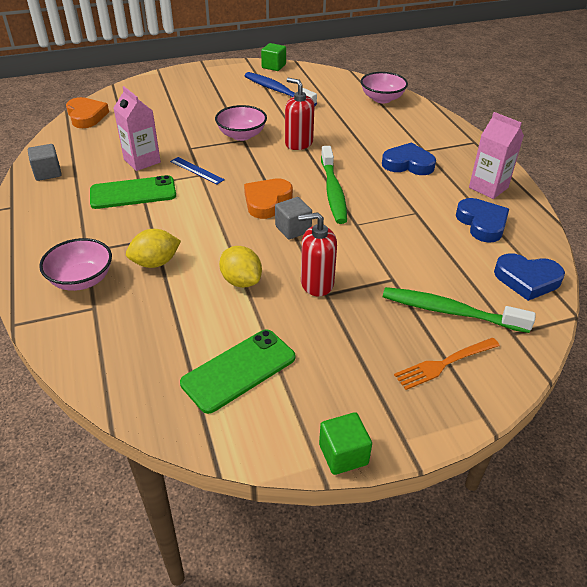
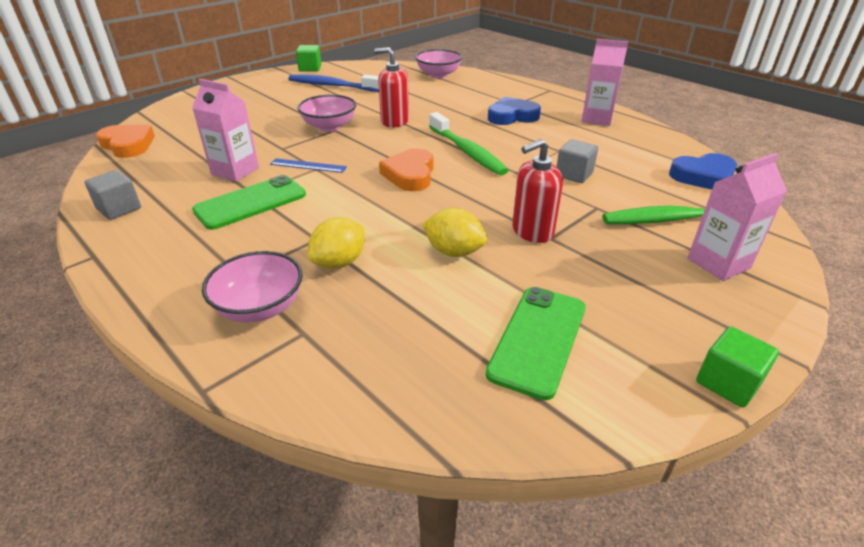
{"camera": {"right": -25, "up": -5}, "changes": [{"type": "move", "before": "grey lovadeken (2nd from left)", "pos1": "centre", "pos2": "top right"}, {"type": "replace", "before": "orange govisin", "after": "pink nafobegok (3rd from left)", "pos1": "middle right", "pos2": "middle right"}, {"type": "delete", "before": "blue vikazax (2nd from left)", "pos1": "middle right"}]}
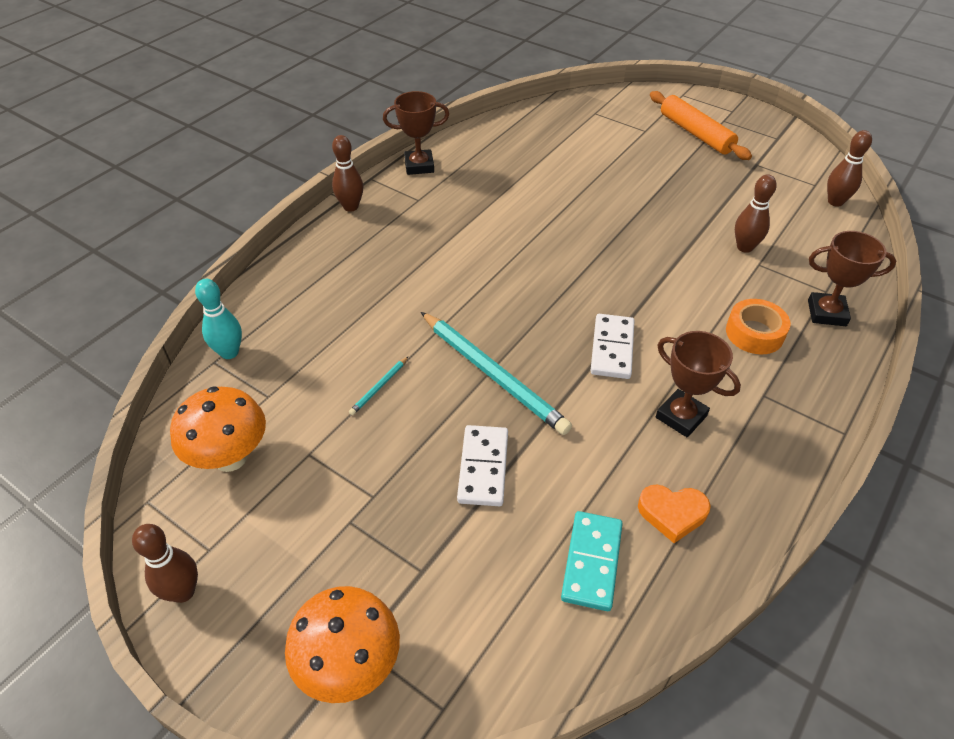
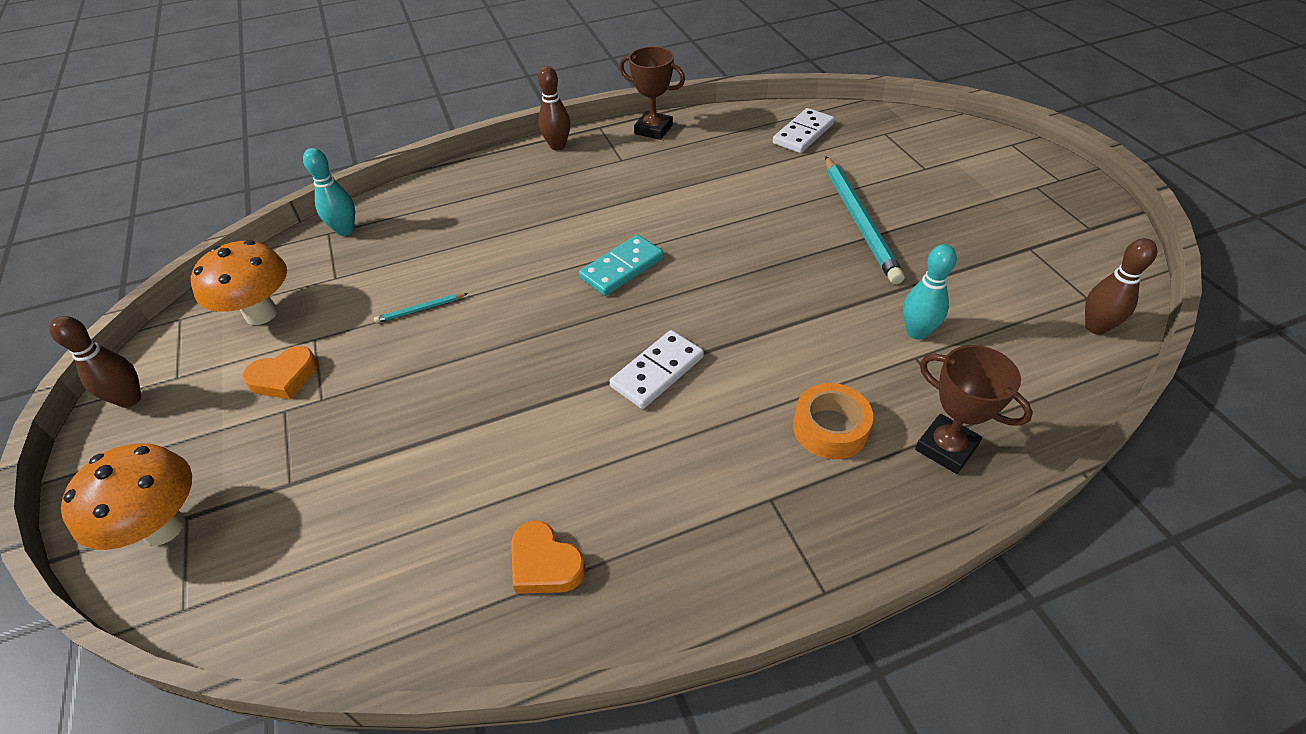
{"camera": {"right": 35, "up": 0}, "changes": [{"type": "insert", "after": "orange vikazax (1st from left)", "pos2": "middle left"}, {"type": "move", "before": "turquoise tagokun", "pos1": "bottom centre", "pos2": "centre"}, {"type": "move", "before": "white tagokun (1st from left in the first image)", "after": "white tagokun (2nd from left)", "pos1": "centre", "pos2": "top centre"}, {"type": "move", "before": "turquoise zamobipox (2nd from left)", "pos1": "centre", "pos2": "top centre"}, {"type": "recolor", "before": "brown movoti (3rd from left)", "after": "turquoise movoti (2nd from left)", "pos1": "top right", "pos2": "middle right"}, {"type": "delete", "before": "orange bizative", "pos1": "top right"}, {"type": "delete", "before": "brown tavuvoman (2nd from left)", "pos1": "middle right"}]}
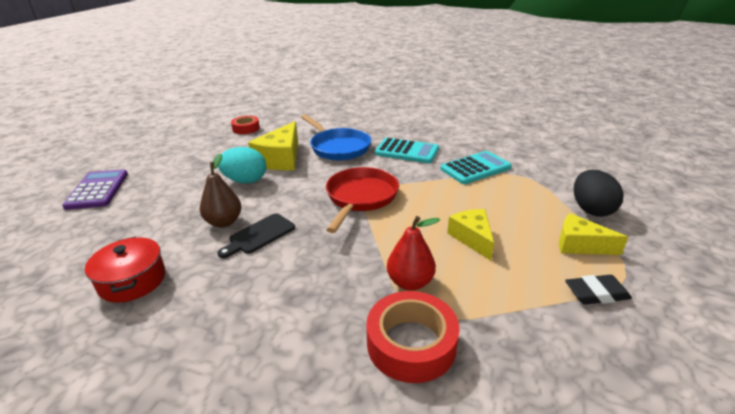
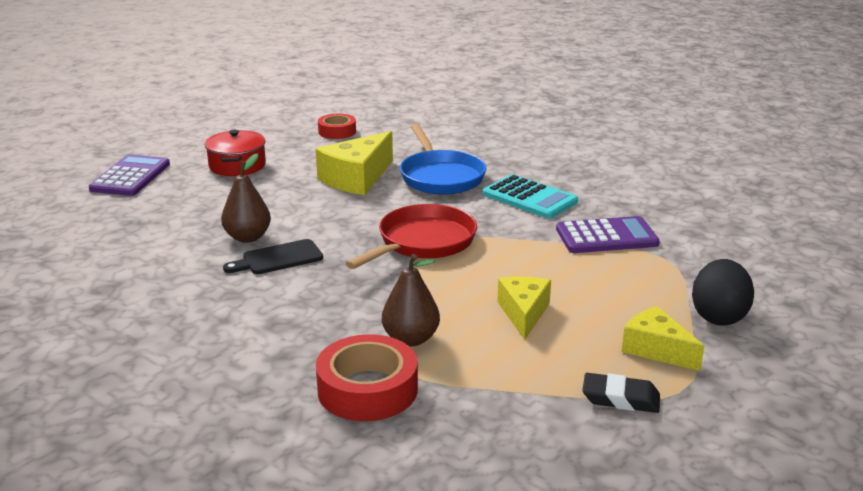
{"camera": {"right": 20, "up": -5}, "changes": [{"type": "move", "before": "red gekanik", "pos1": "middle left", "pos2": "top left"}, {"type": "recolor", "before": "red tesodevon", "after": "brown tesodevon (2nd from left)", "pos1": "centre", "pos2": "centre"}, {"type": "recolor", "before": "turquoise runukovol (2nd from left)", "after": "purple runukovol (2nd from left)", "pos1": "centre", "pos2": "middle right"}, {"type": "delete", "before": "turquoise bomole", "pos1": "middle left"}]}
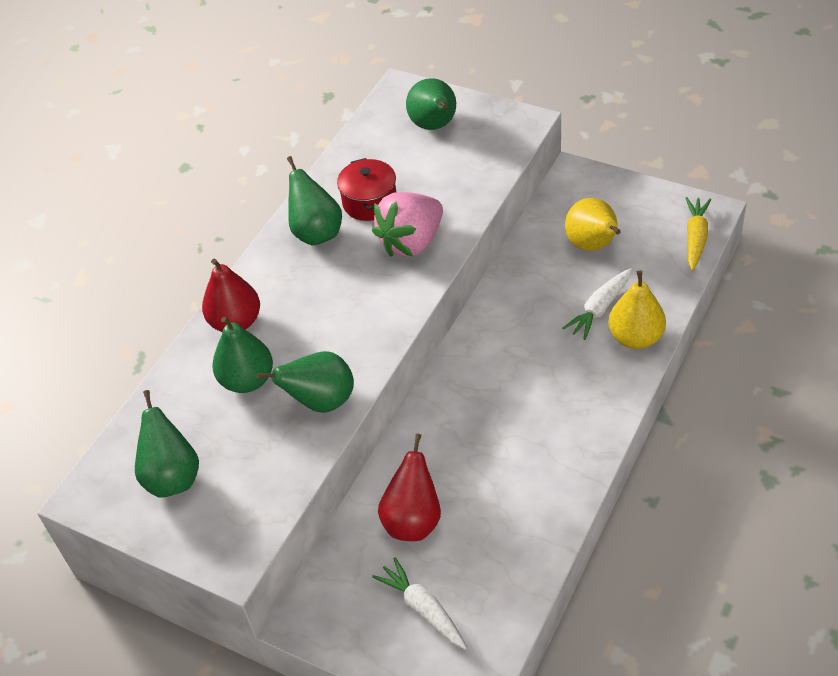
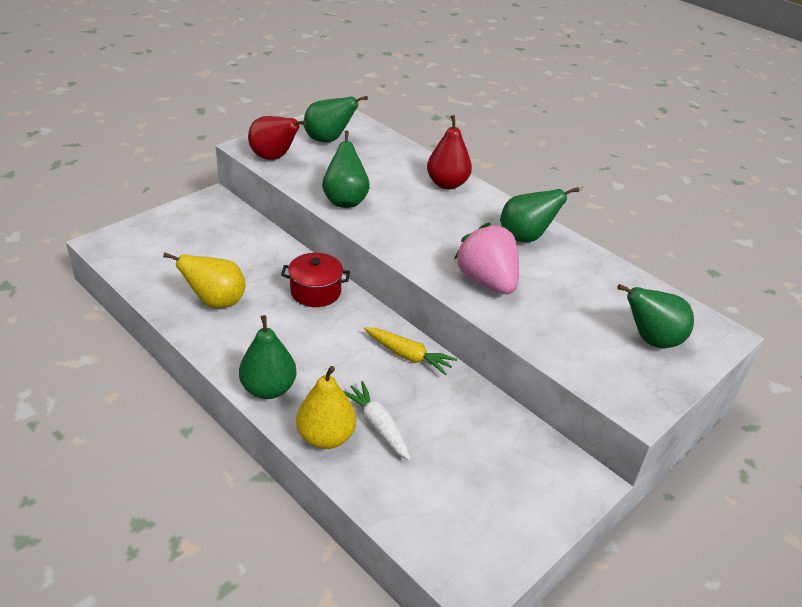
{"camera": {"right": 100, "up": -10}, "changes": [{"type": "move", "before": "yellow tesodevon (1st from left)", "pos1": "top right", "pos2": "middle left"}, {"type": "move", "before": "green tesodevon (2nd from left in the first image)", "after": "green tesodevon (1st from left)", "pos1": "middle left", "pos2": "centre"}, {"type": "move", "before": "red tesodevon (2nd from left in the first image)", "after": "red tesodevon (1st from left)", "pos1": "bottom centre", "pos2": "top centre"}, {"type": "move", "before": "red gekanik", "pos1": "top centre", "pos2": "centre"}, {"type": "move", "before": "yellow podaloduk", "pos1": "middle right", "pos2": "centre"}, {"type": "delete", "before": "white podaloduk (1st from left)", "pos1": "bottom centre"}]}
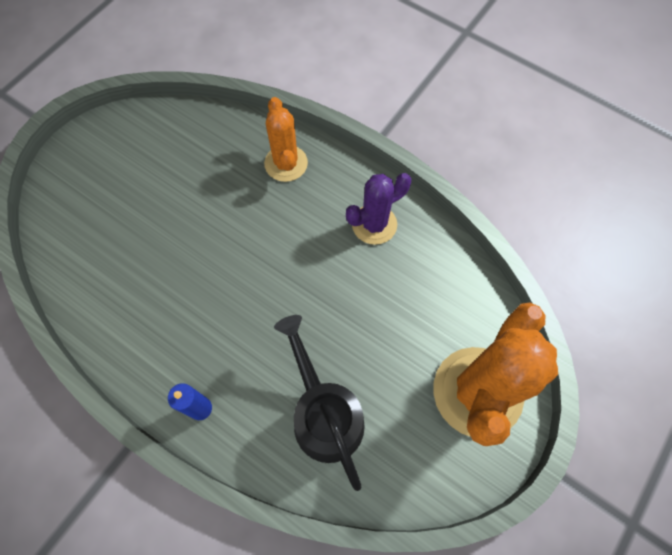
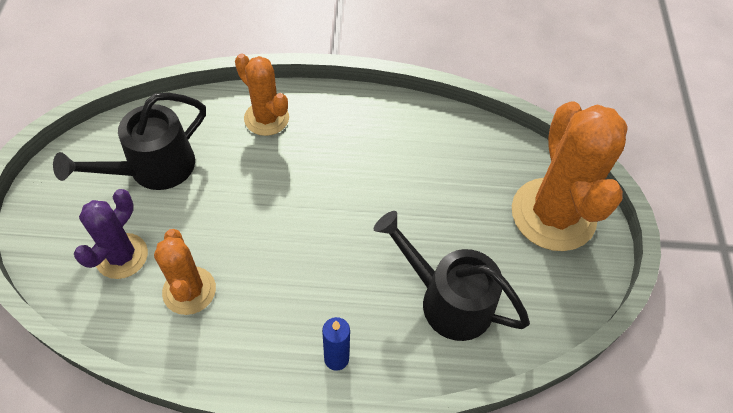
{"camera": {"right": -35, "up": -10}, "changes": [{"type": "insert", "after": "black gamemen (1st from left)", "pos2": "middle left"}, {"type": "move", "before": "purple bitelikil", "pos1": "centre", "pos2": "middle left"}, {"type": "insert", "after": "orange bitelikil (1st from left)", "pos2": "middle left"}]}
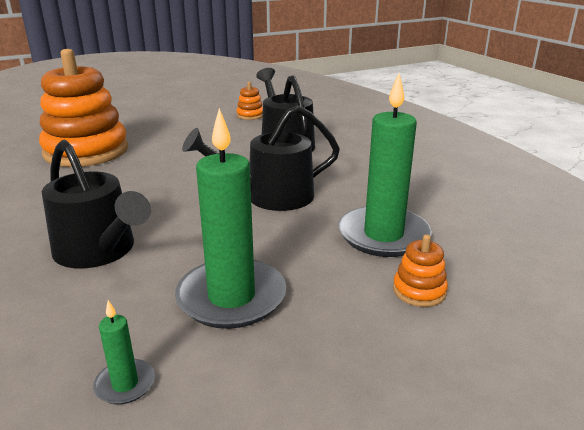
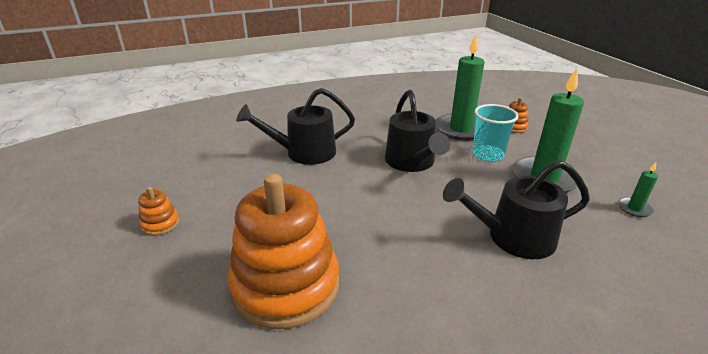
{"camera": {"right": -85, "up": 5}, "changes": [{"type": "move", "before": "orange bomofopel (2nd from left in the first image)", "after": "orange bomofopel (1st from left)", "pos1": "top centre", "pos2": "middle left"}, {"type": "rotate", "before": "black gamemen (1st from left in the first image)", "pos1": "middle left", "pos2": "middle right", "turn": -150}, {"type": "insert", "after": "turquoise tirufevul", "pos2": "middle right"}]}
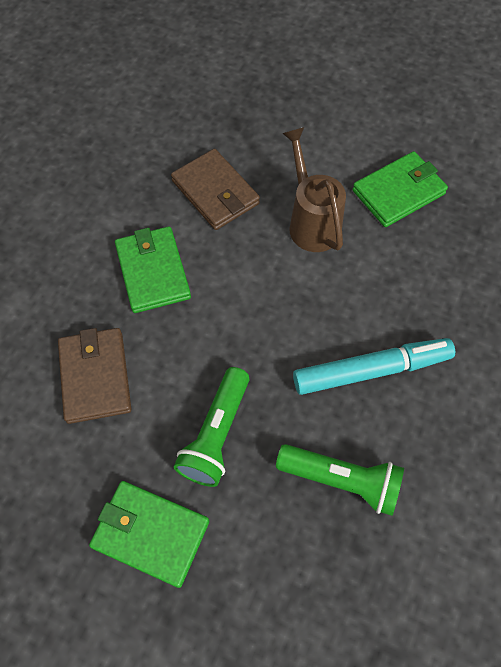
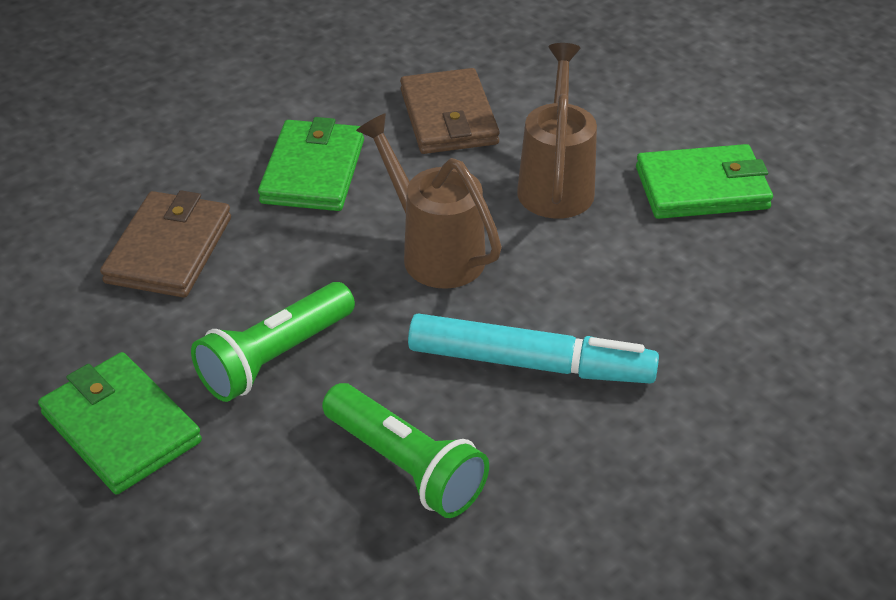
{"camera": {"right": 25, "up": -20}, "changes": [{"type": "insert", "after": "brown gamemen (1st from left)", "pos2": "centre"}]}
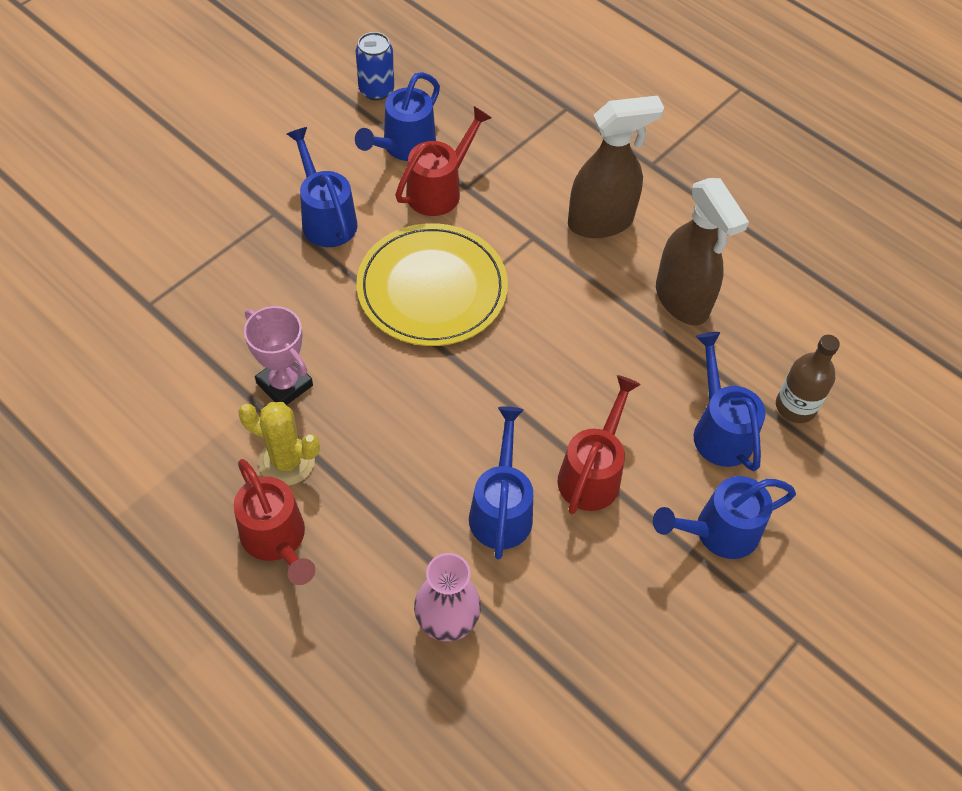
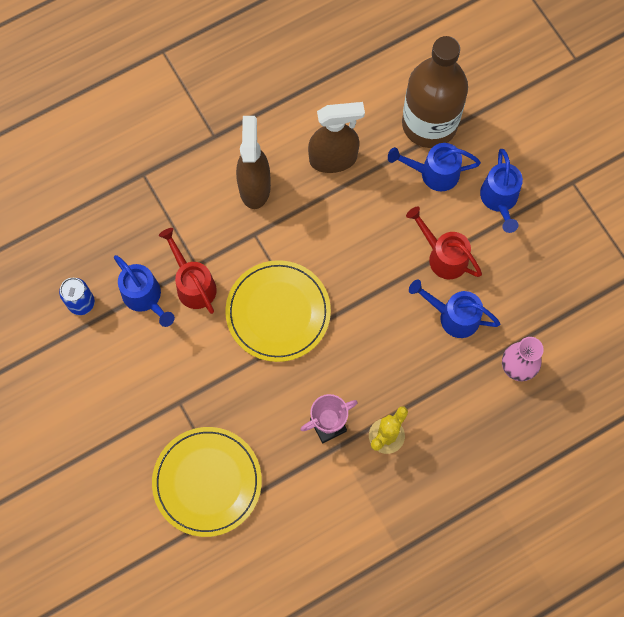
{"camera": {"right": -70, "up": 15}, "changes": [{"type": "insert", "after": "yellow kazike (1st from left)", "pos2": "bottom left"}, {"type": "resize", "before": "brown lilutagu", "pos1": "middle right", "pos2": "top right", "scale": 2.12}, {"type": "delete", "before": "red gamemen (1st from left)", "pos1": "middle left"}, {"type": "delete", "before": "blue gamemen (1st from left)", "pos1": "top centre"}]}
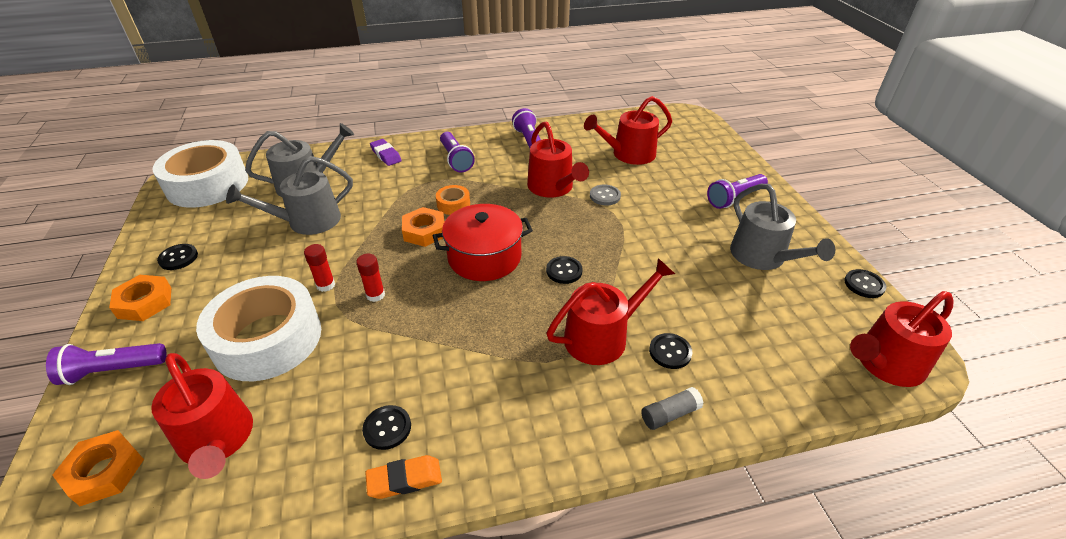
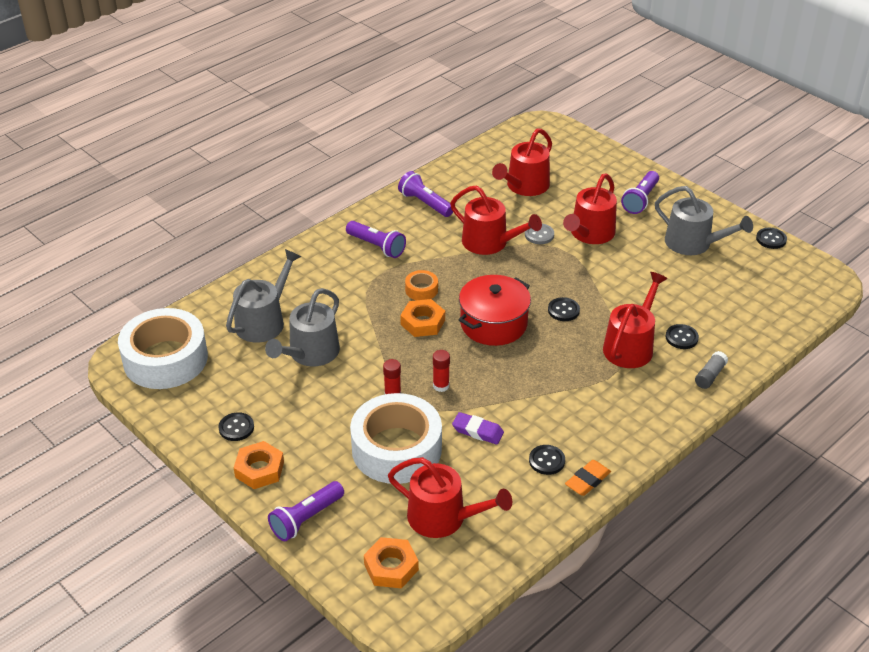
{"camera": {"right": -30, "up": 0}, "changes": [{"type": "move", "before": "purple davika", "pos1": "top centre", "pos2": "centre"}, {"type": "move", "before": "red gamemen (5th from left in the first image)", "after": "red gamemen (4th from left)", "pos1": "middle right", "pos2": "top right"}]}
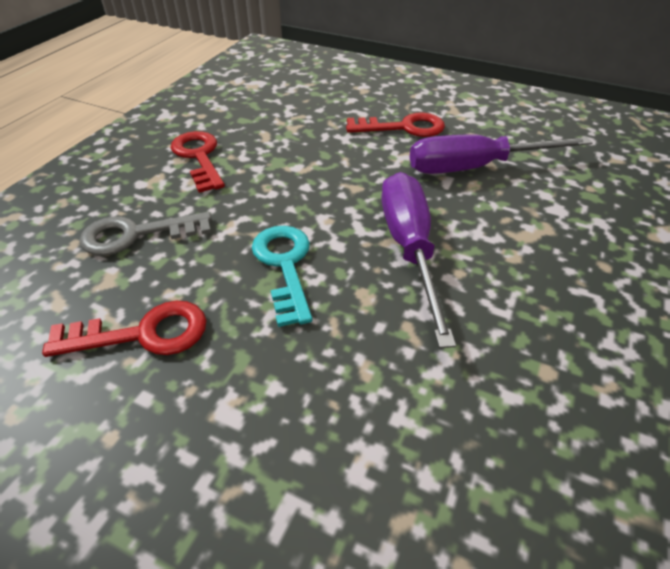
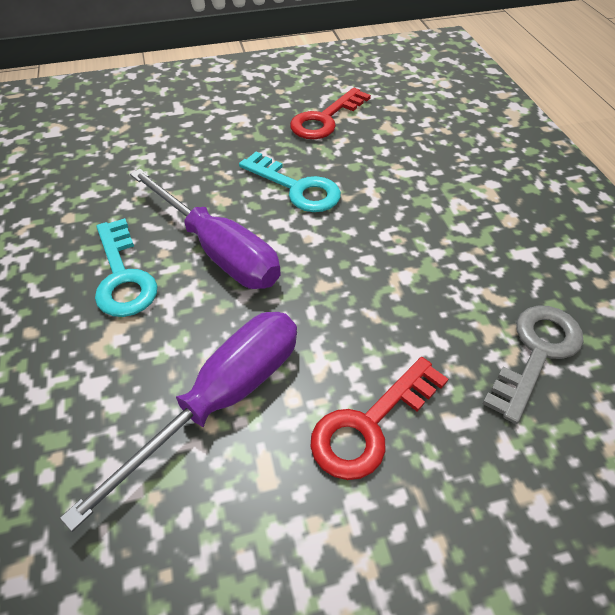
{"camera": {"right": 140, "up": 5}, "changes": [{"type": "insert", "after": "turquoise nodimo (1st from left)", "pos2": "middle left"}, {"type": "move", "before": "grey nodimo", "pos1": "middle left", "pos2": "middle right"}, {"type": "delete", "before": "red nodimo (2nd from left)", "pos1": "top left"}]}
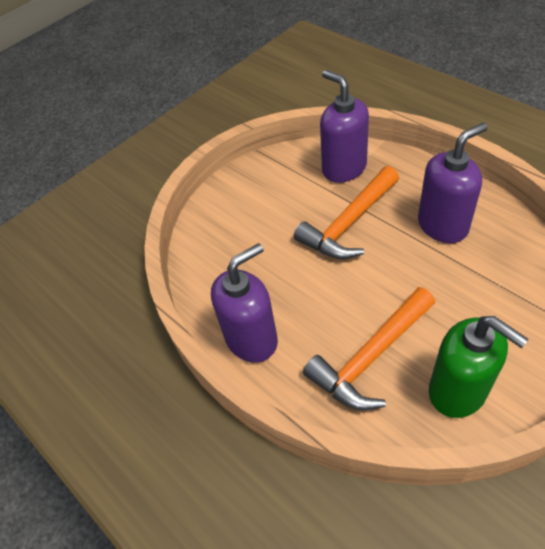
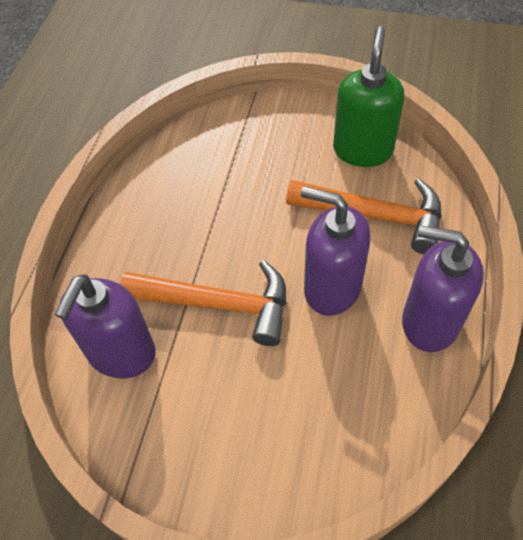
{"camera": {"right": -125, "up": 5}, "changes": [{"type": "move", "before": "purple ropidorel (3rd from left in the first image)", "after": "purple ropidorel (2nd from left)", "pos1": "middle right", "pos2": "centre"}]}
